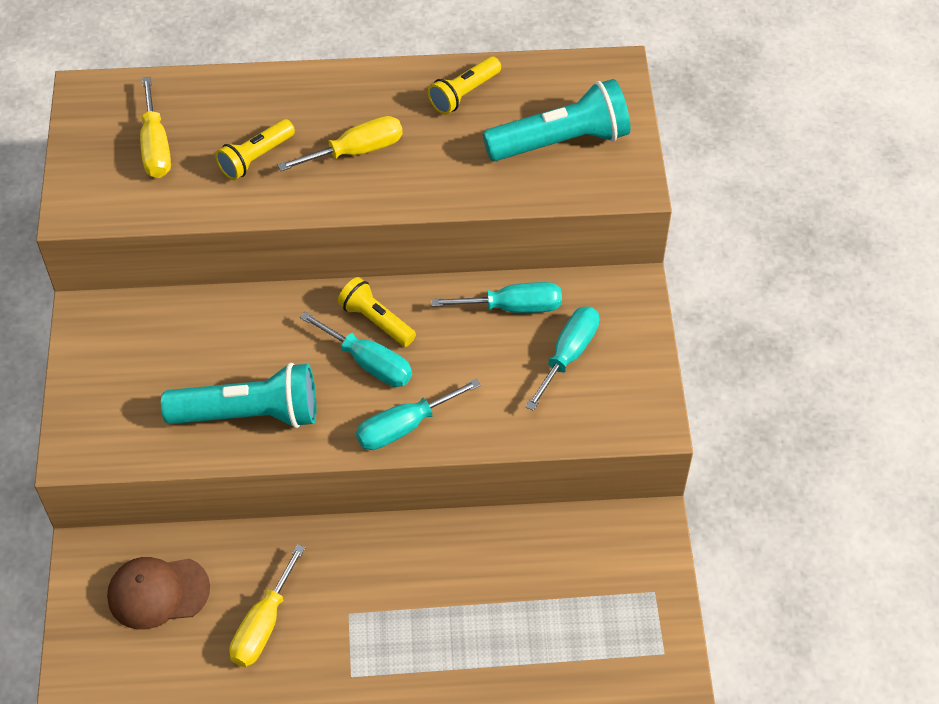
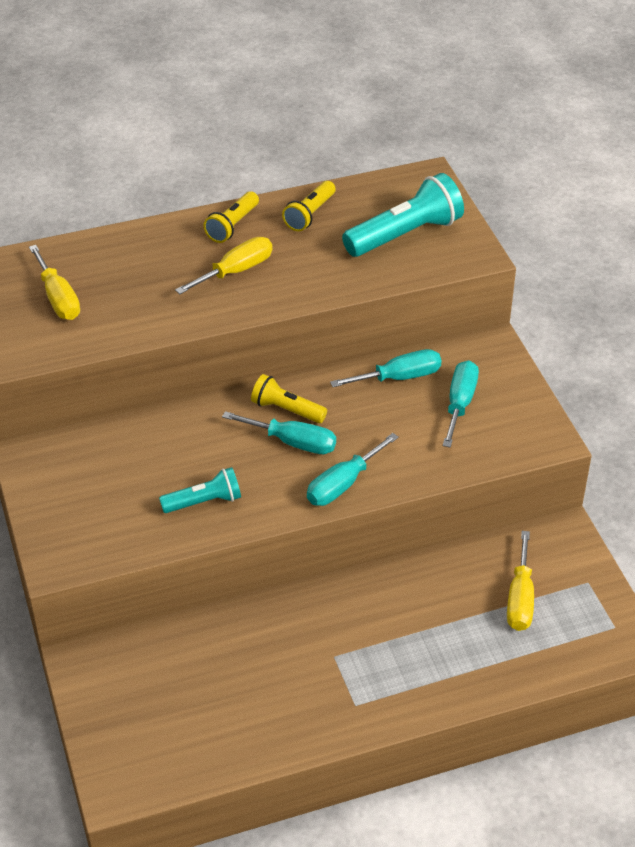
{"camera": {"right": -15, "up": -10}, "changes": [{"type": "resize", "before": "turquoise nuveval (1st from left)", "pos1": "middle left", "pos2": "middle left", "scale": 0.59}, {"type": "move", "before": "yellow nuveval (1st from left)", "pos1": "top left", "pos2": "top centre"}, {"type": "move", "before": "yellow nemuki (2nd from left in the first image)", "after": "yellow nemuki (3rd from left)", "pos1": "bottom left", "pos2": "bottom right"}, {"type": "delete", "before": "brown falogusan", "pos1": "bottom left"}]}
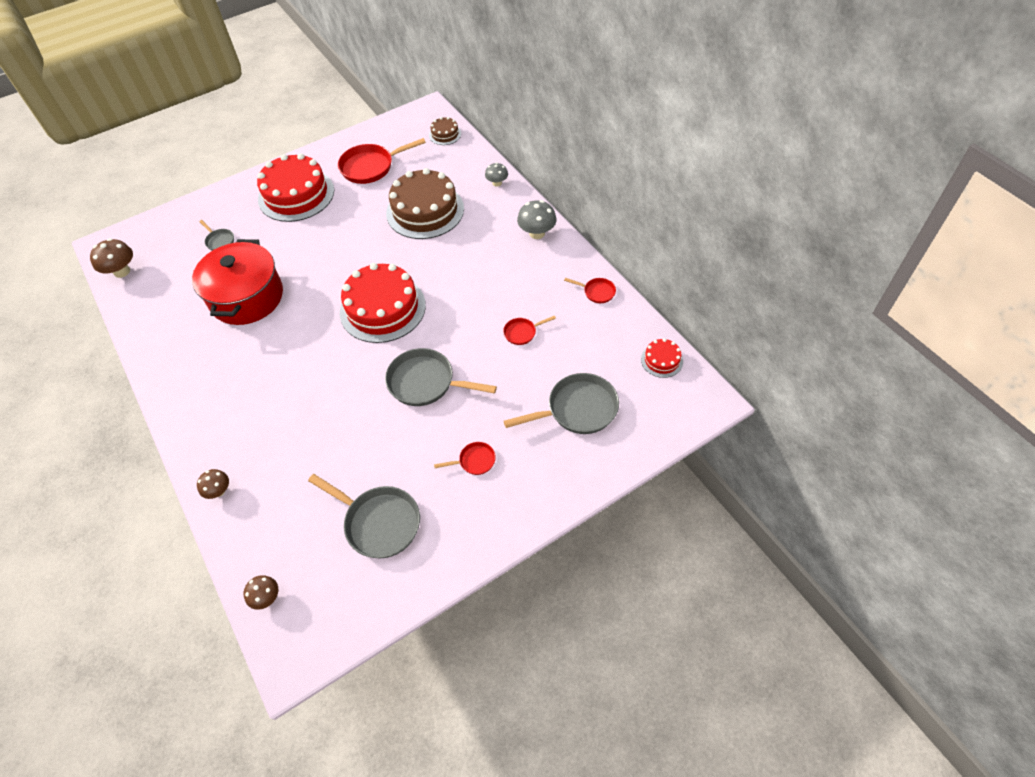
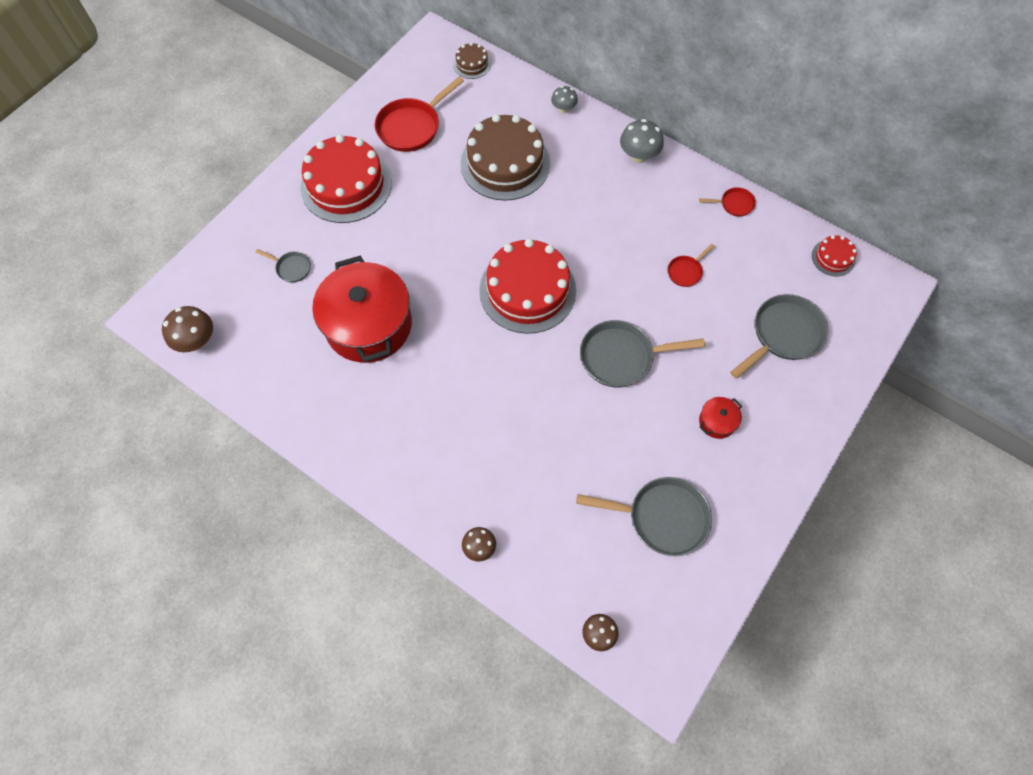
{"camera": {"right": -25, "up": 10}, "changes": [{"type": "replace", "before": "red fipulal (2nd from left)", "after": "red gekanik (2nd from left)", "pos1": "centre", "pos2": "middle right"}]}
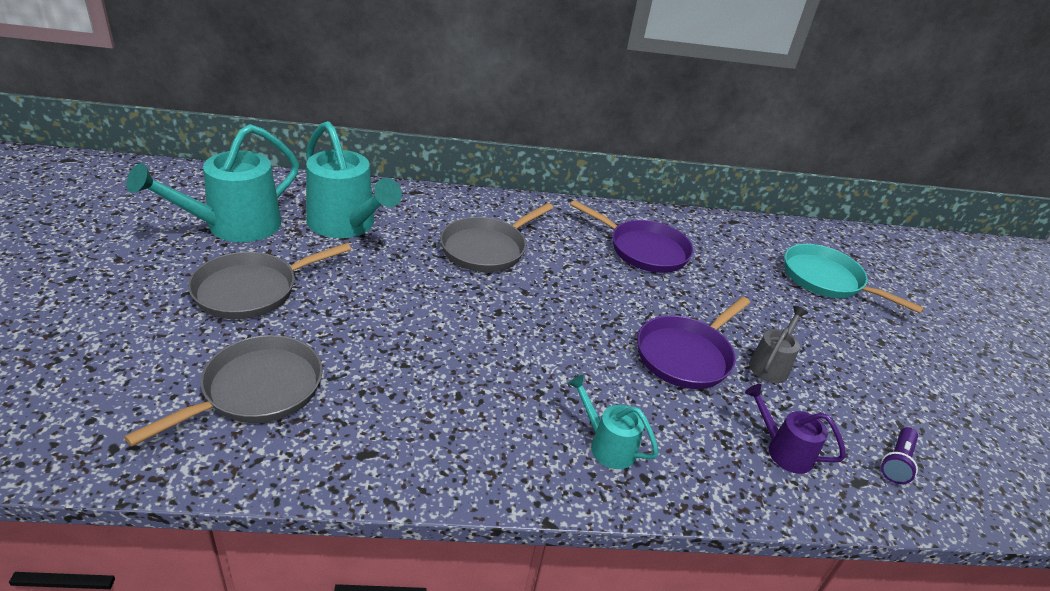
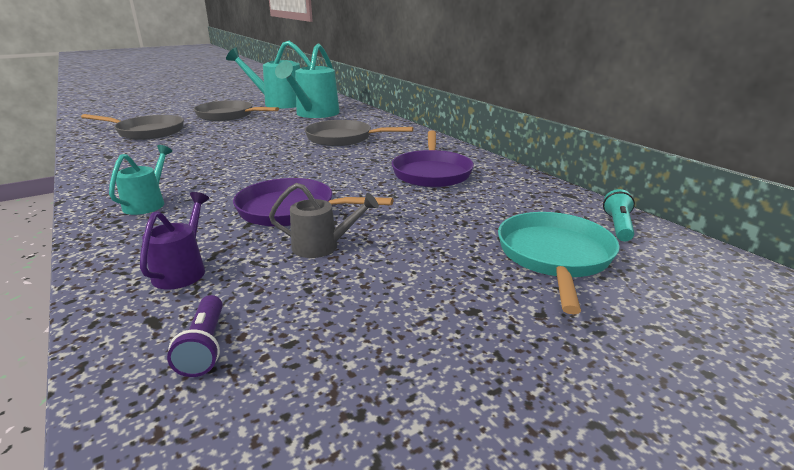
{"camera": {"right": 65, "up": -10}, "changes": [{"type": "rotate", "before": "purple nuveval", "pos1": "bottom right", "pos2": "bottom left", "turn": -105}, {"type": "insert", "after": "turquoise nuveval", "pos2": "middle right"}]}
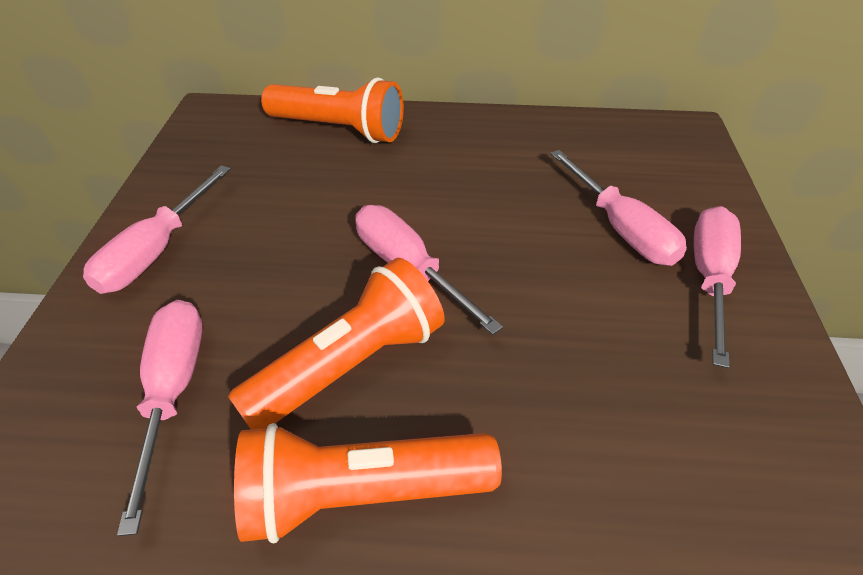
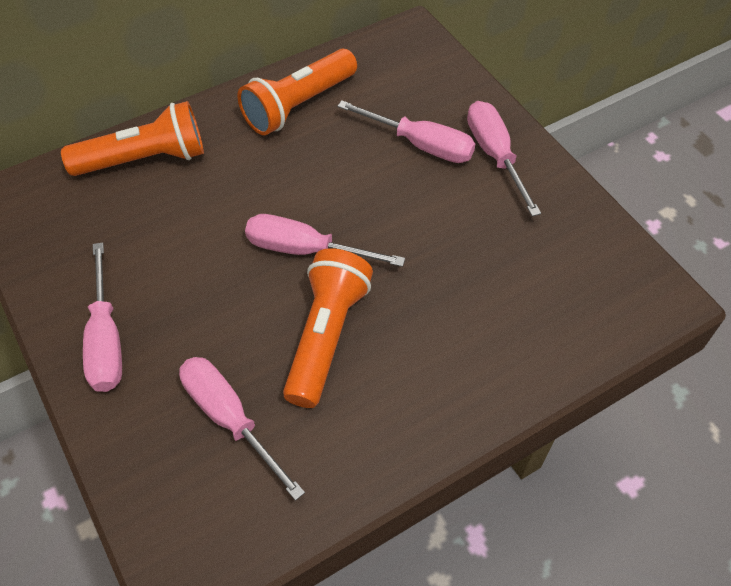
{"camera": {"right": -35, "up": 10}, "changes": [{"type": "move", "before": "orange nuveval (3rd from left in the first image)", "after": "orange nuveval (2nd from left)", "pos1": "bottom centre", "pos2": "top centre"}]}
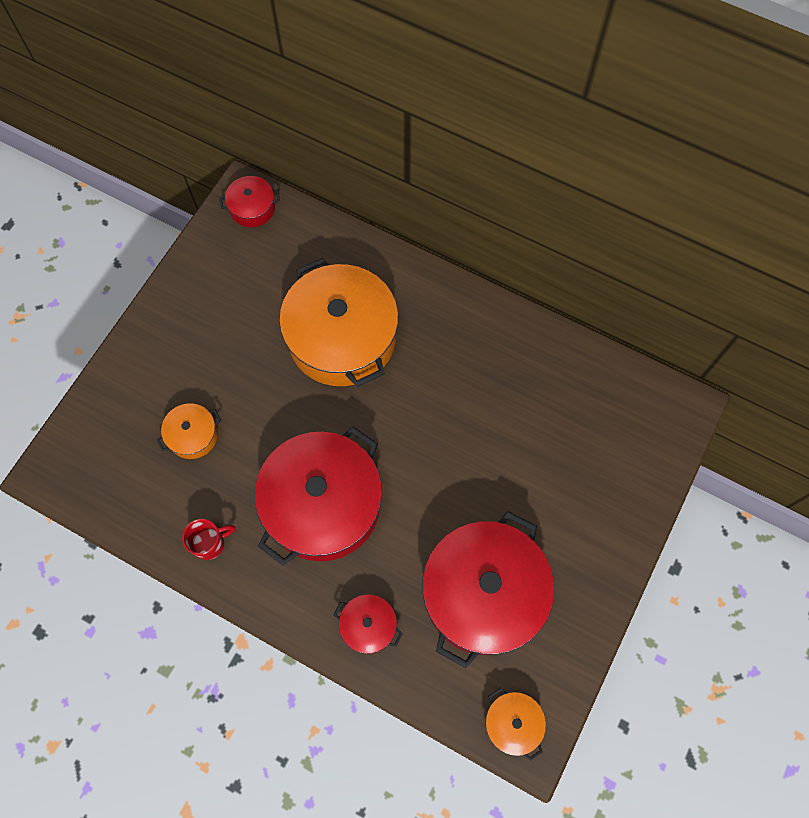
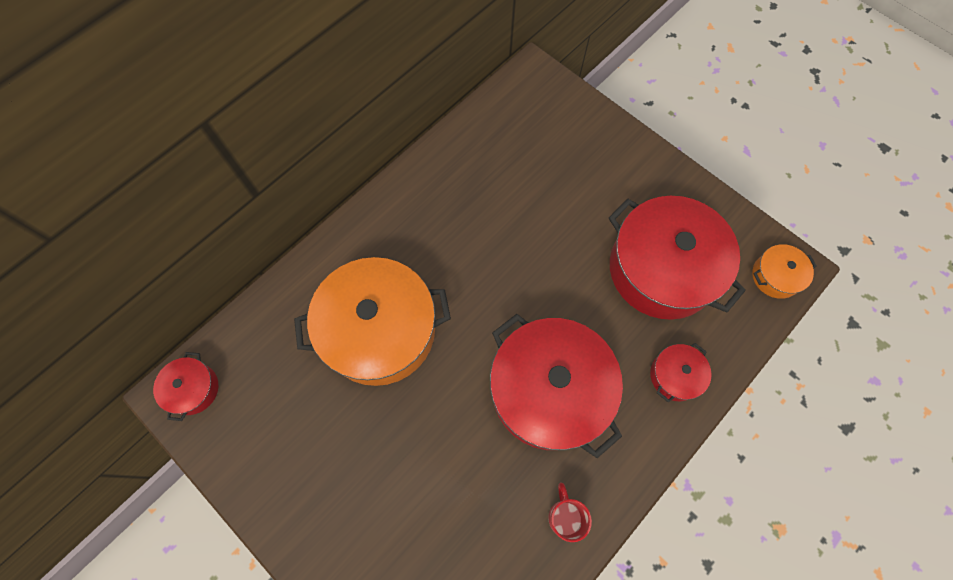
{"camera": {"right": -75, "up": 0}, "changes": [{"type": "delete", "before": "orange gekanik (1st from left)", "pos1": "middle left"}]}
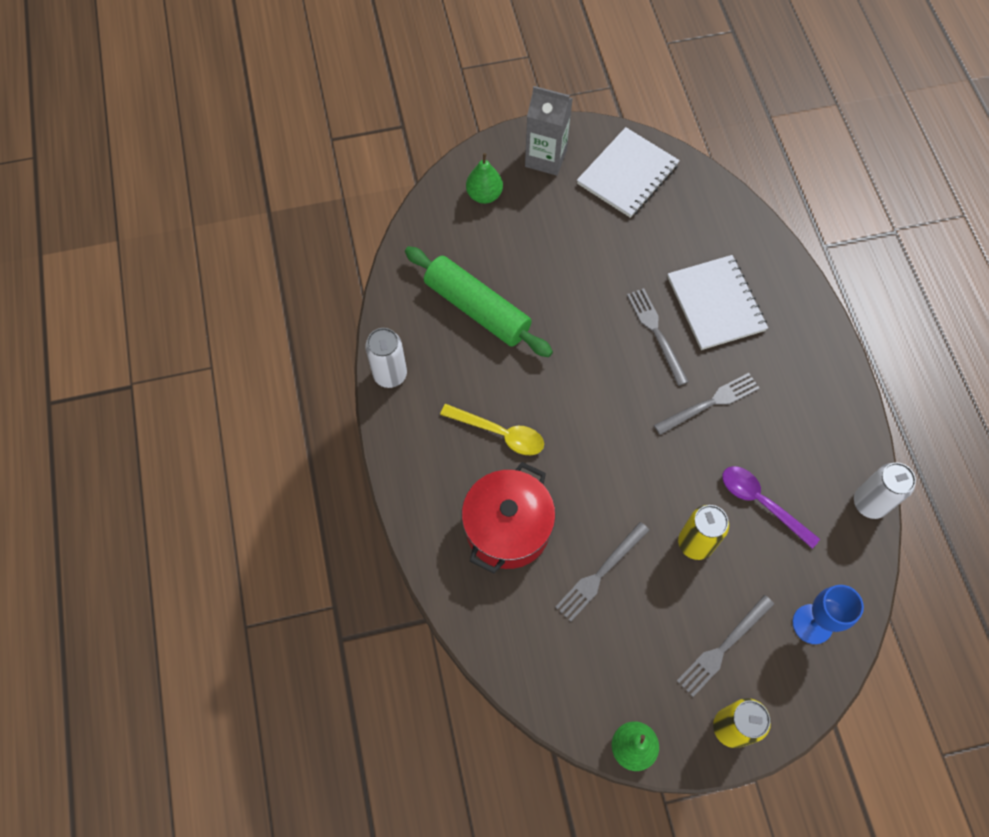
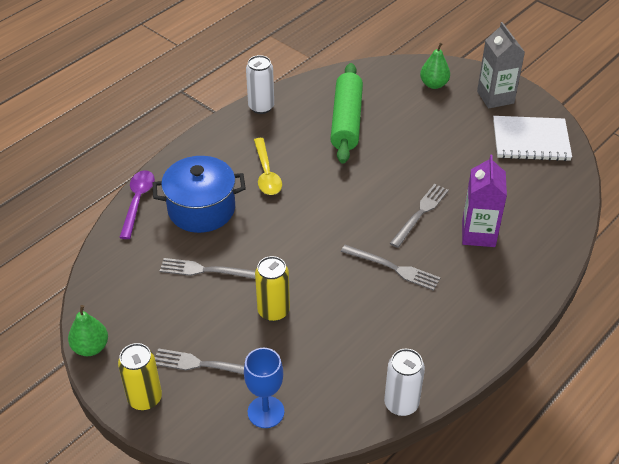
{"camera": {"right": 55, "up": -20}, "changes": [{"type": "move", "before": "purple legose", "pos1": "middle right", "pos2": "middle left"}, {"type": "recolor", "before": "red gekanik", "after": "blue gekanik", "pos1": "centre", "pos2": "middle left"}, {"type": "replace", "before": "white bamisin (2nd from left)", "after": "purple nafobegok", "pos1": "middle right", "pos2": "middle right"}]}
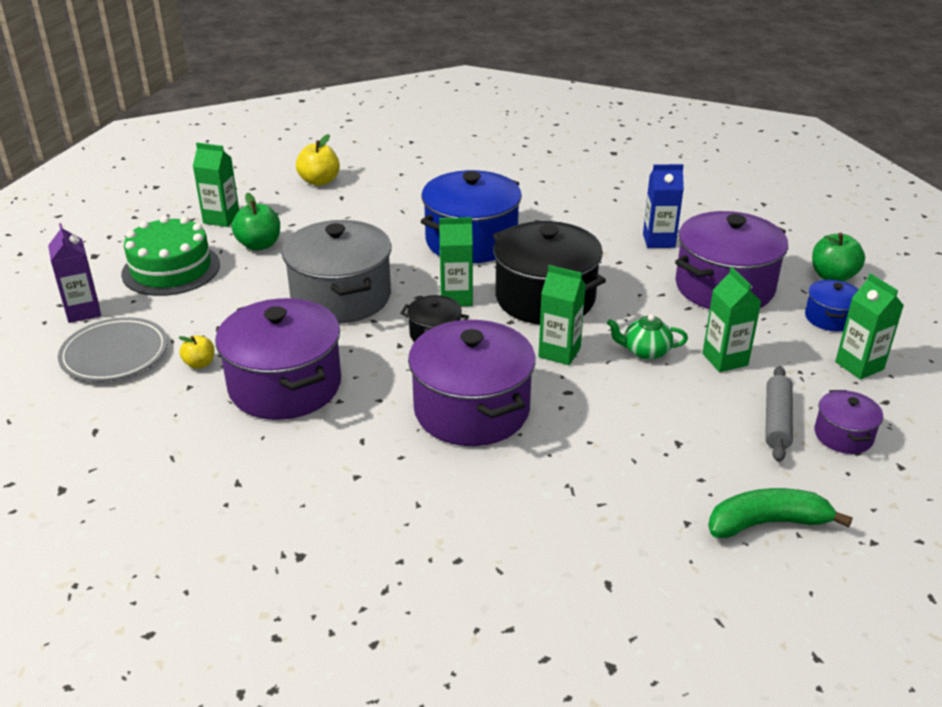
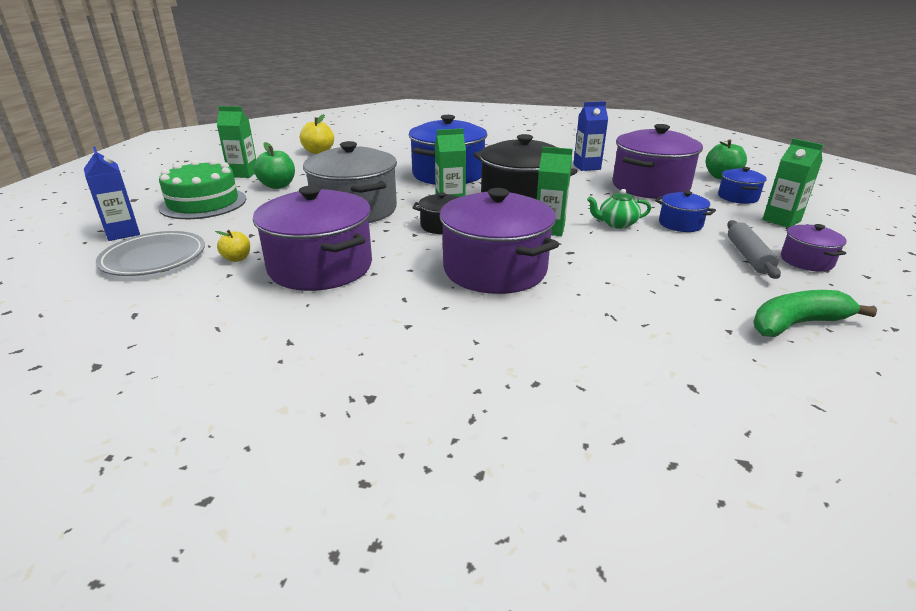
{"camera": {"right": -10, "up": -5}, "changes": [{"type": "recolor", "before": "purple nafobegok", "after": "blue nafobegok (1st from left)", "pos1": "middle left", "pos2": "top left"}, {"type": "replace", "before": "green nafobegok (4th from left)", "after": "blue gekanik (2nd from left)", "pos1": "middle right", "pos2": "middle right"}]}
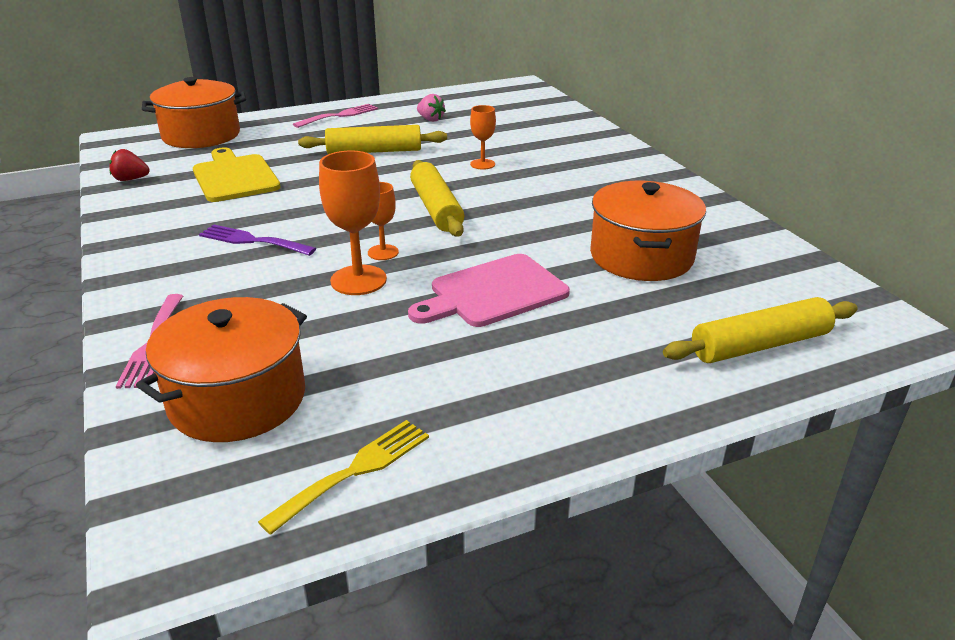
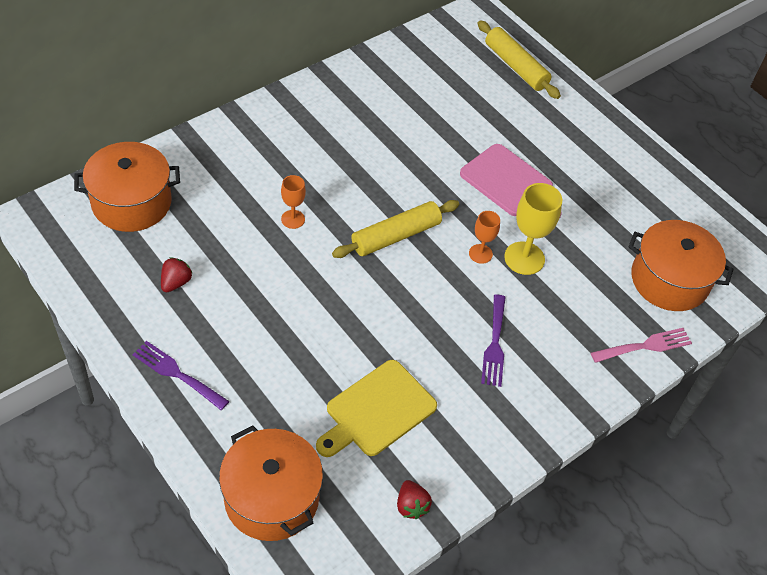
{"camera": {"right": -110, "up": 20}, "changes": [{"type": "move", "before": "orange gekanik (3rd from left in the first image)", "after": "orange gekanik (1st from left)", "pos1": "middle right", "pos2": "top left"}, {"type": "recolor", "before": "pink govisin (2nd from left)", "after": "purple govisin (1st from left)", "pos1": "top centre", "pos2": "middle left"}, {"type": "recolor", "before": "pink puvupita", "after": "red puvupita (1st from left)", "pos1": "top centre", "pos2": "middle left"}, {"type": "recolor", "before": "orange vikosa (1st from left)", "after": "yellow vikosa", "pos1": "centre", "pos2": "middle right"}, {"type": "delete", "before": "yellow govisin", "pos1": "bottom centre"}, {"type": "delete", "before": "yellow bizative (1st from left)", "pos1": "top centre"}]}
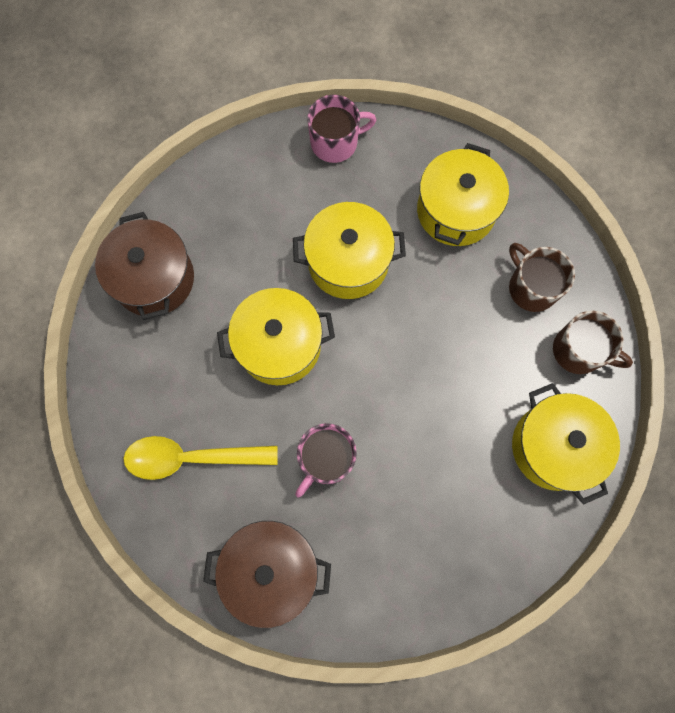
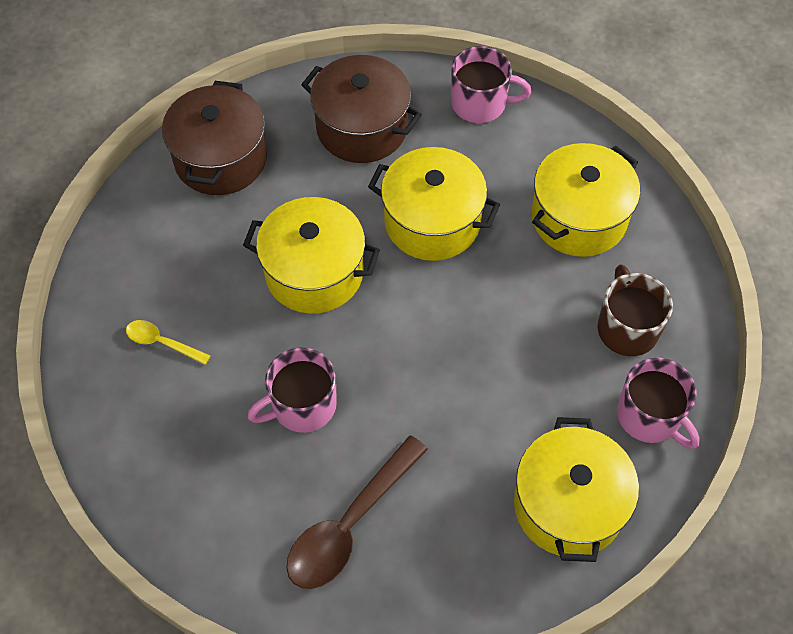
{"camera": {"right": 25, "up": -15}, "changes": [{"type": "resize", "before": "yellow legose", "pos1": "middle left", "pos2": "middle left", "scale": 0.51}, {"type": "insert", "after": "brown legose", "pos2": "bottom centre"}, {"type": "move", "before": "brown gekanik (2nd from left)", "pos1": "bottom centre", "pos2": "top centre"}, {"type": "recolor", "before": "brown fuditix (2nd from left)", "after": "pink fuditix (3rd from left)", "pos1": "middle right", "pos2": "middle right"}]}
